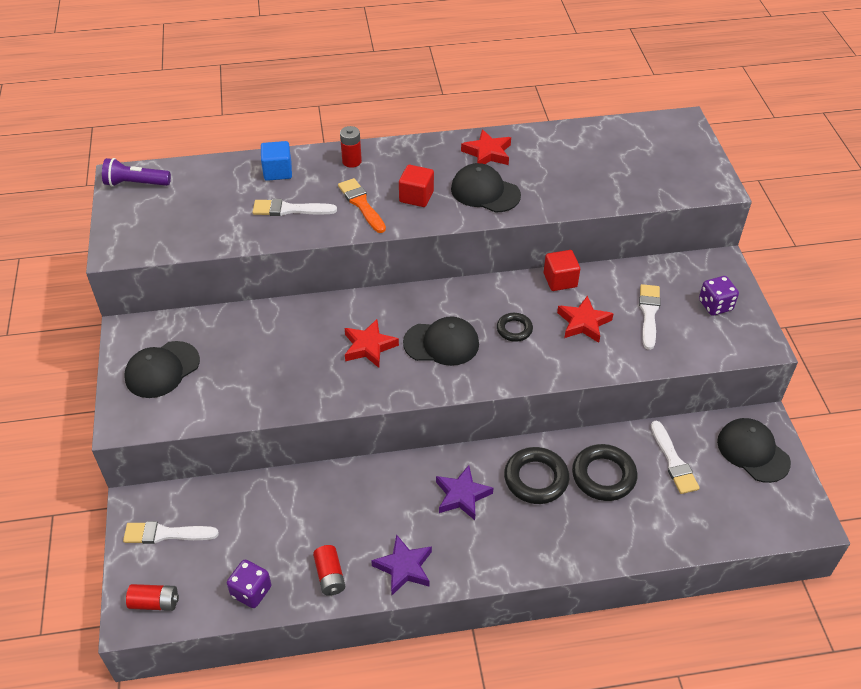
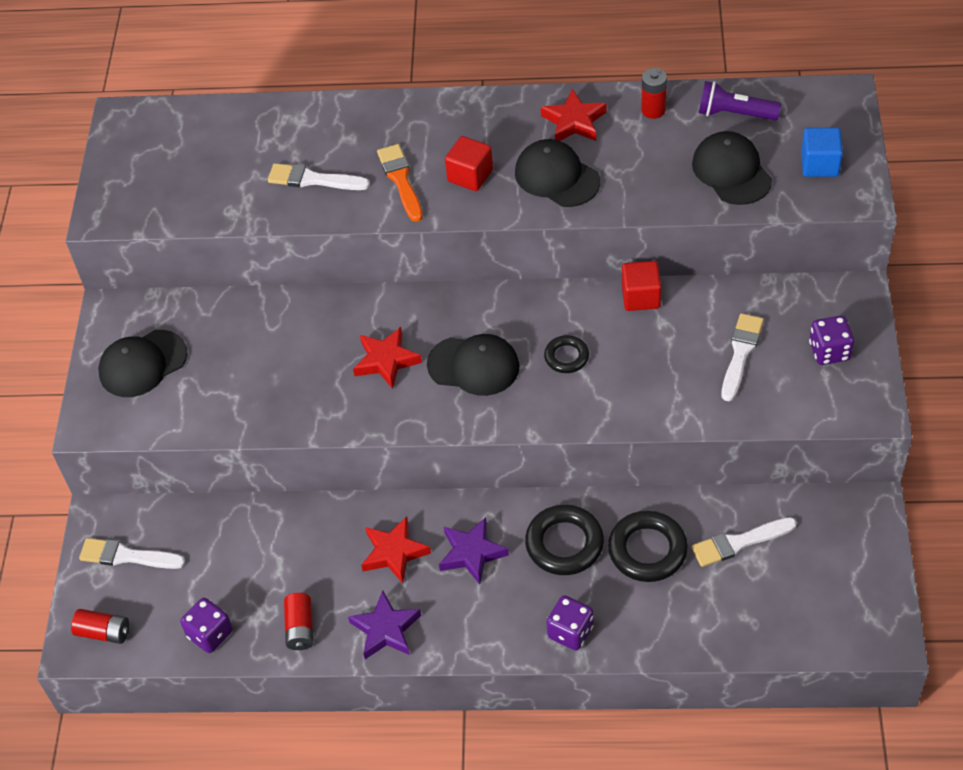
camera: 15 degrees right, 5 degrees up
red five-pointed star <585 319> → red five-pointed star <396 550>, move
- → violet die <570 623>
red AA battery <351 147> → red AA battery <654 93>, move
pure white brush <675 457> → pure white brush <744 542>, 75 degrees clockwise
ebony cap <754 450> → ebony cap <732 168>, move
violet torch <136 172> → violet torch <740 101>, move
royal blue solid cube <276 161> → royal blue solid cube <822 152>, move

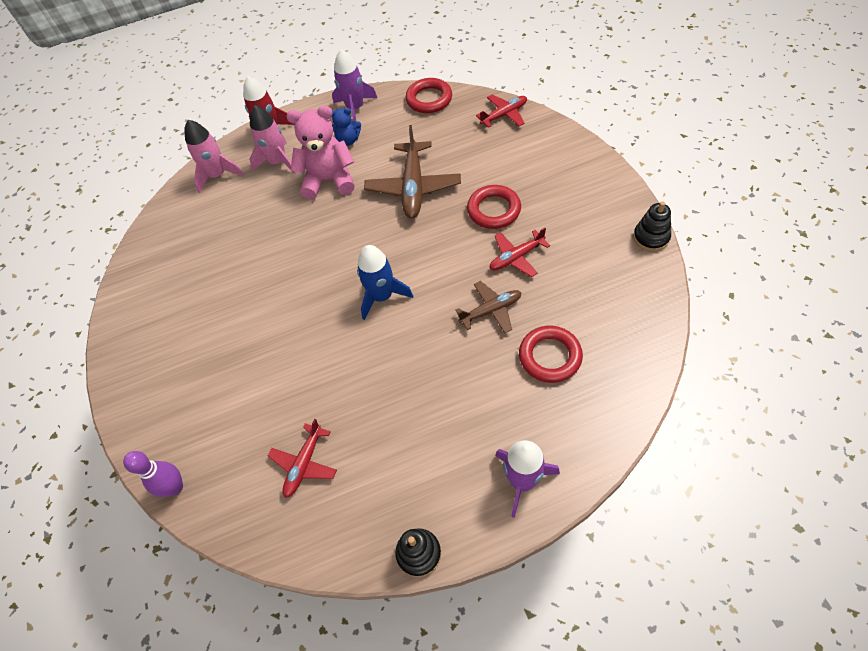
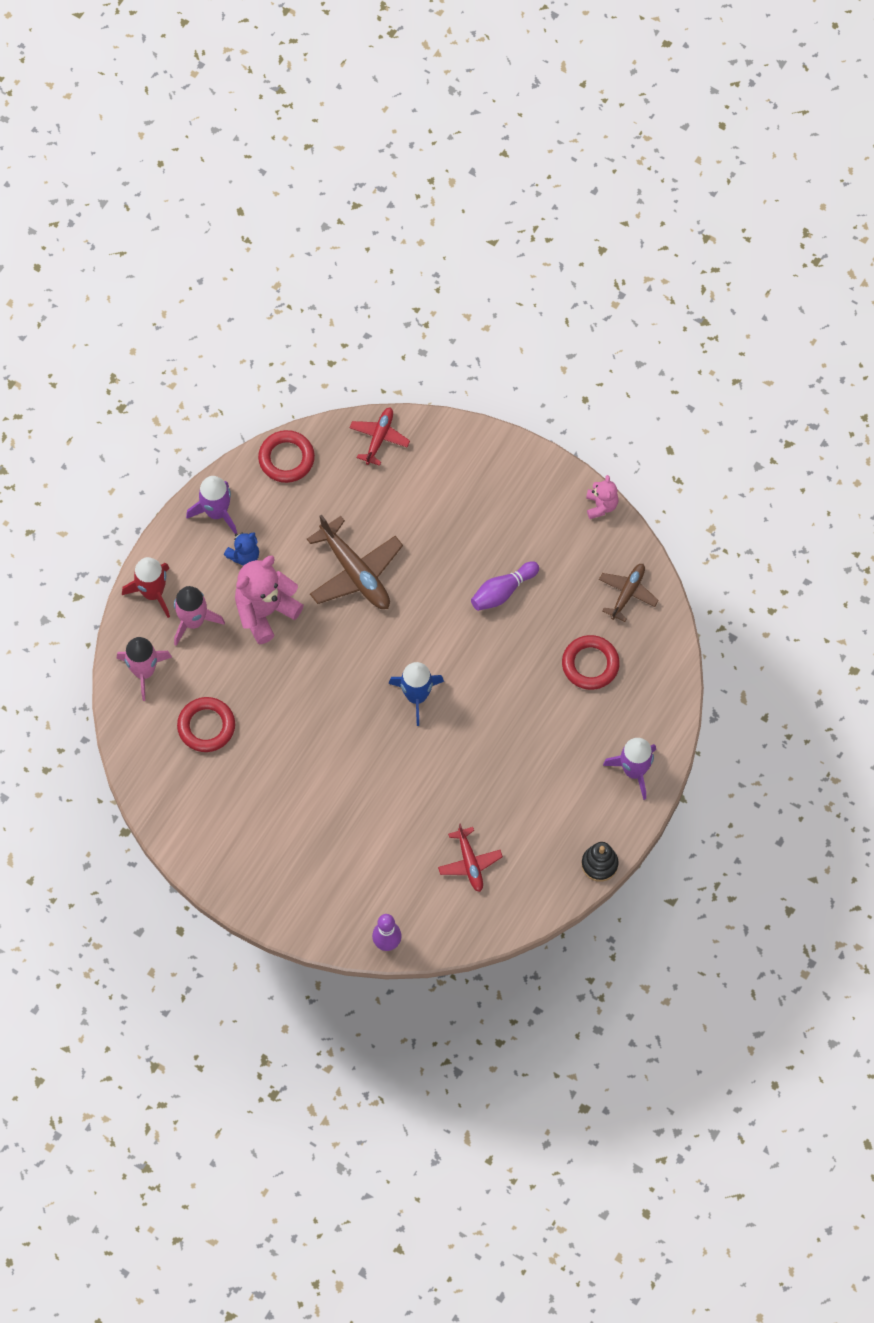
camera: 45 degrees left, 10 degrees up
red torus <494 207> → red torus <206 724>, move
red plane <519 252> → violet skittle <505 586>
ebony stacking rings <652 226> → rosy teddy bear <602 497>
dark brown plane <489 307> → dark brown plane <629 593>, move

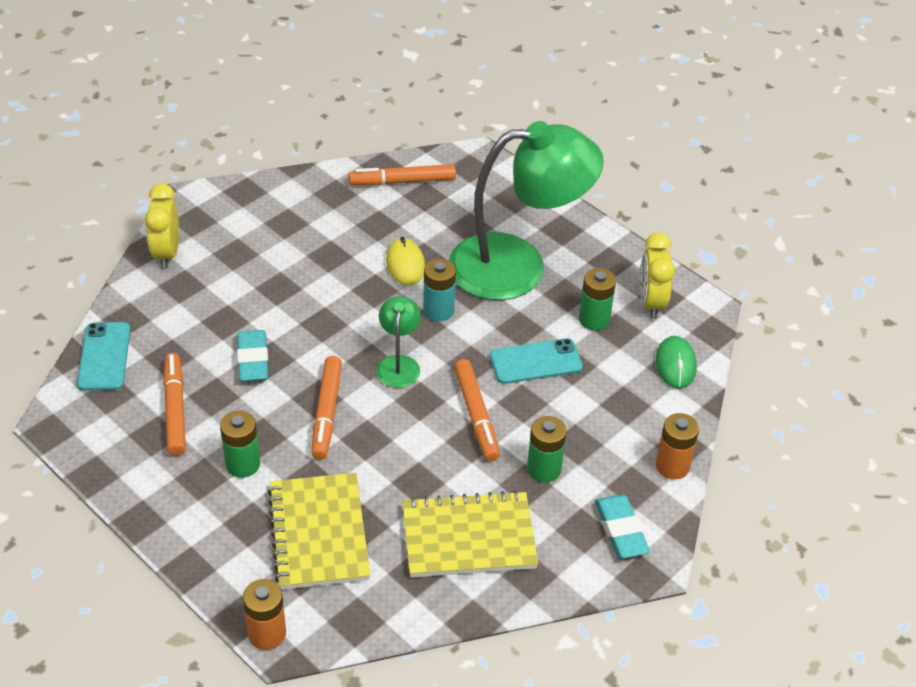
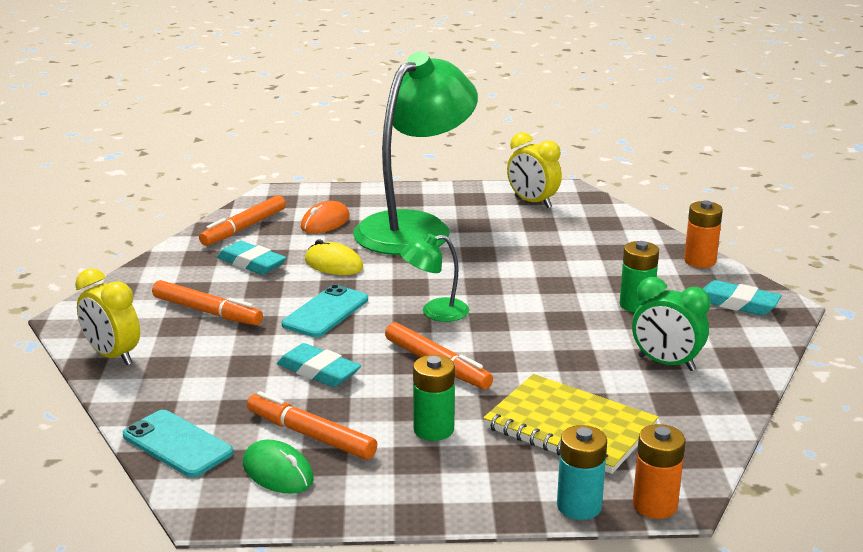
camera: 45 degrees left, 20 degrees down
orange-coloured marker <477 410> → orange-coloured marker <207 303>, move
- → turquoise gum eraser <251 258>
leaf-green computer mouse <676 362> → leaf-green computer mouse <278 467>, move
turquoise smartphone <536 361> → turquoise smartphone <325 311>, move
- → orange-coloured computer mouse <325 217>
leaf-green lamp <398 342> → leaf-green lamp <434 278>, 60 degrees counterclockwise
turquoise AA battery <439 290> → turquoise AA battery <582 472>, move
bright yellow notepad <470 534> → leaf-green alarm clock <671 324>
leaf-green AA battery <597 299> → -

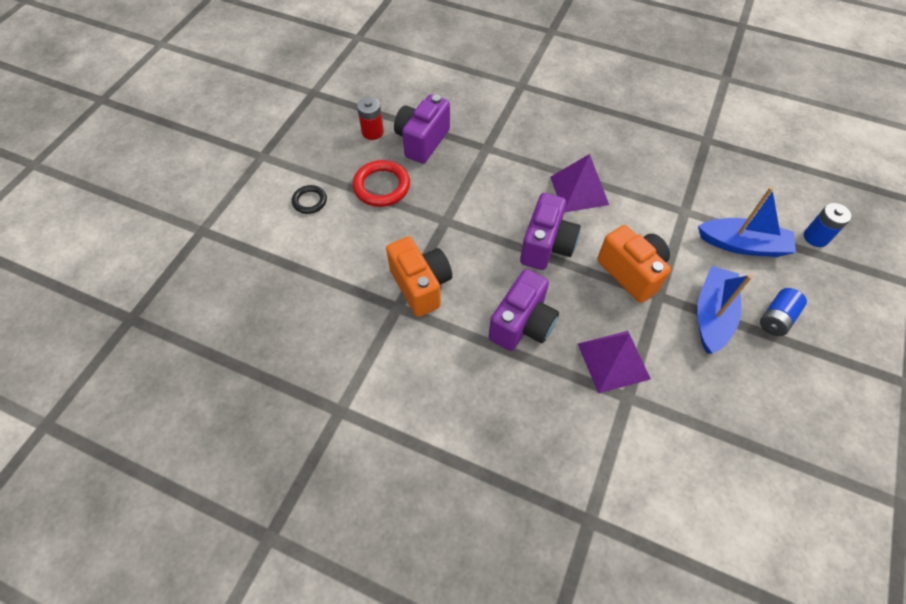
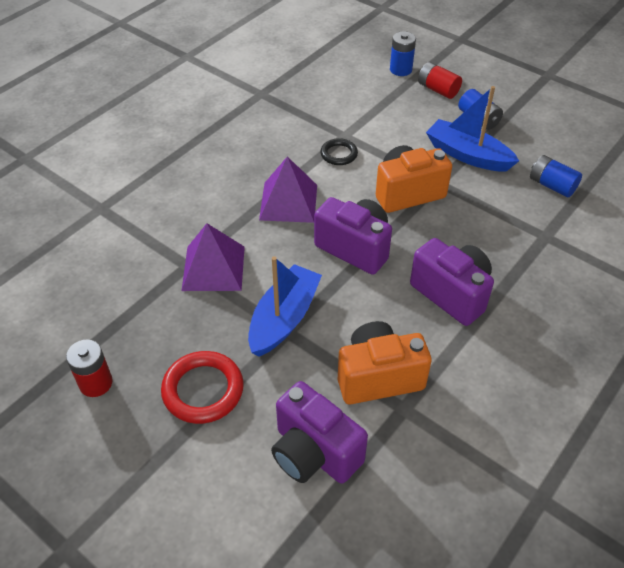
camera: 75 degrees left, 10 degrees down
violet solid pyramid <614 362> → violet solid pyramid <213 257>, move
royal blue boat <747 222> → royal blue boat <285 306>, move
violet compact camera <422 129> → violet compact camera <319 432>, move
ebony torus <309 199> → ebony torus <339 151>, move
- → red AA battery <440 80>
- → royal blue AA battery <556 176>

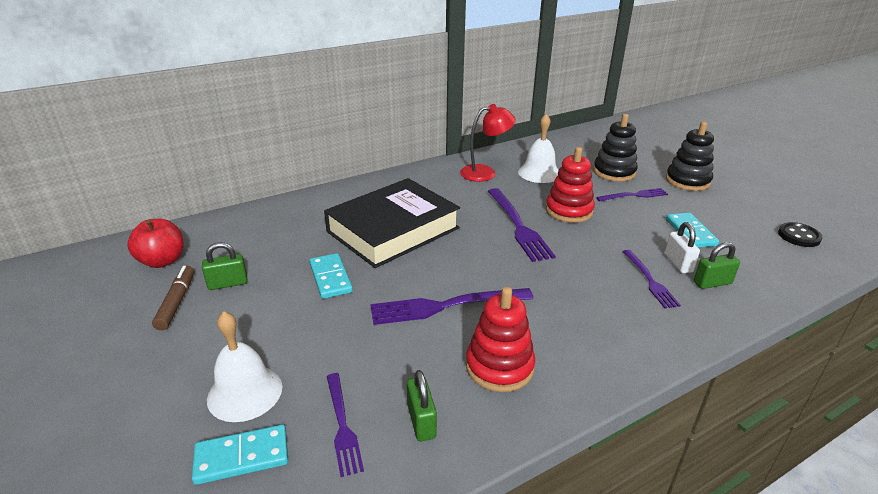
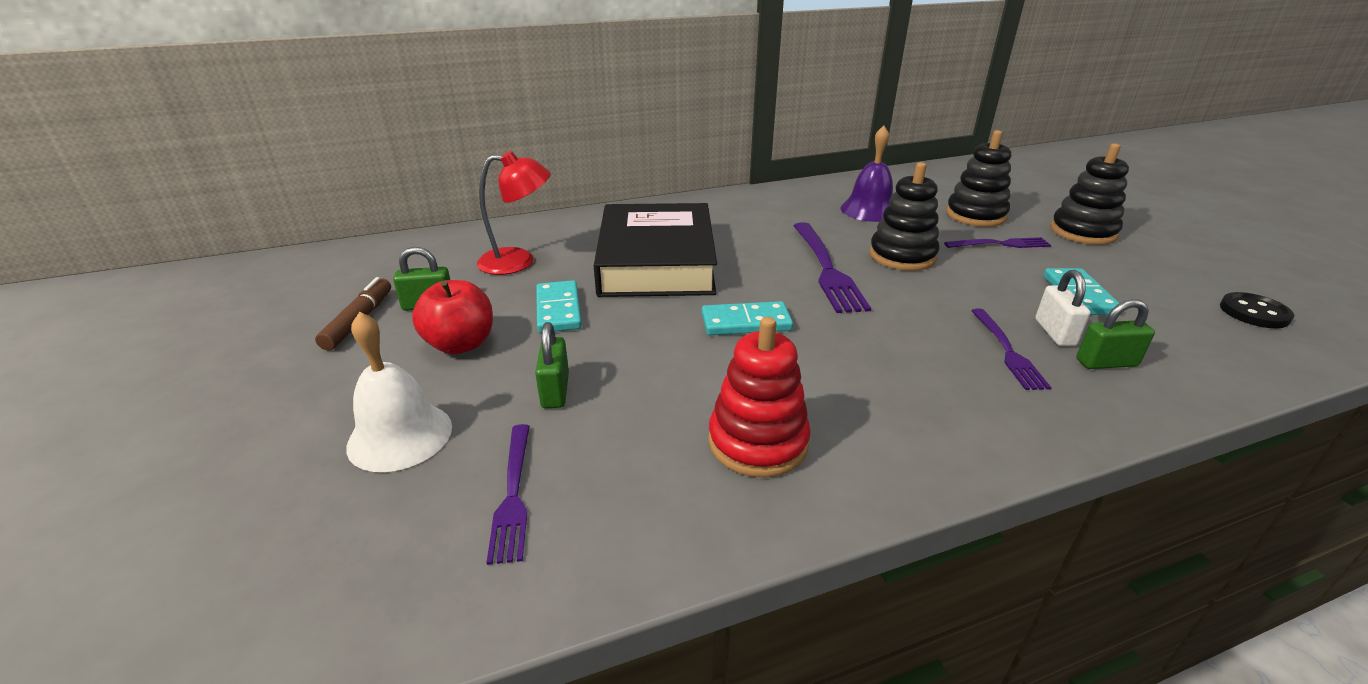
camera: 10 degrees right, 0 degrees up
red apple fruit <155 243> → red apple fruit <452 317>, move
red lamp <488 143> → red lamp <514 213>, move
leaf-green small lock <422 405> → leaf-green small lock <552 365>, move
ebony hardback <392 223> → ebony hardback <655 250>, 60 degrees counterclockwise
turquoise domino tile <240 454> → turquoise domino tile <747 318>, move
pure white school bell <538 148> → violet school bell <867 174>
red stacking rings <570 185> → ebony stacking rings <904 216>
violet fork <452 306> → -

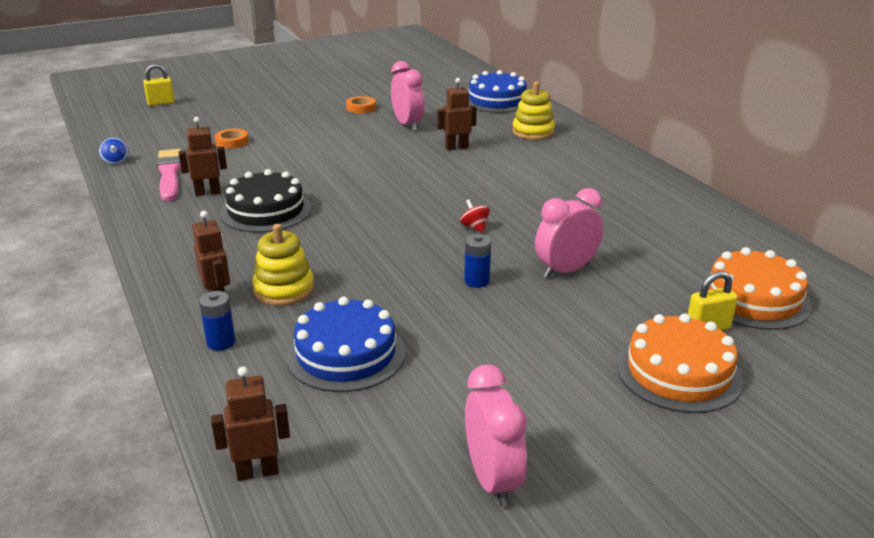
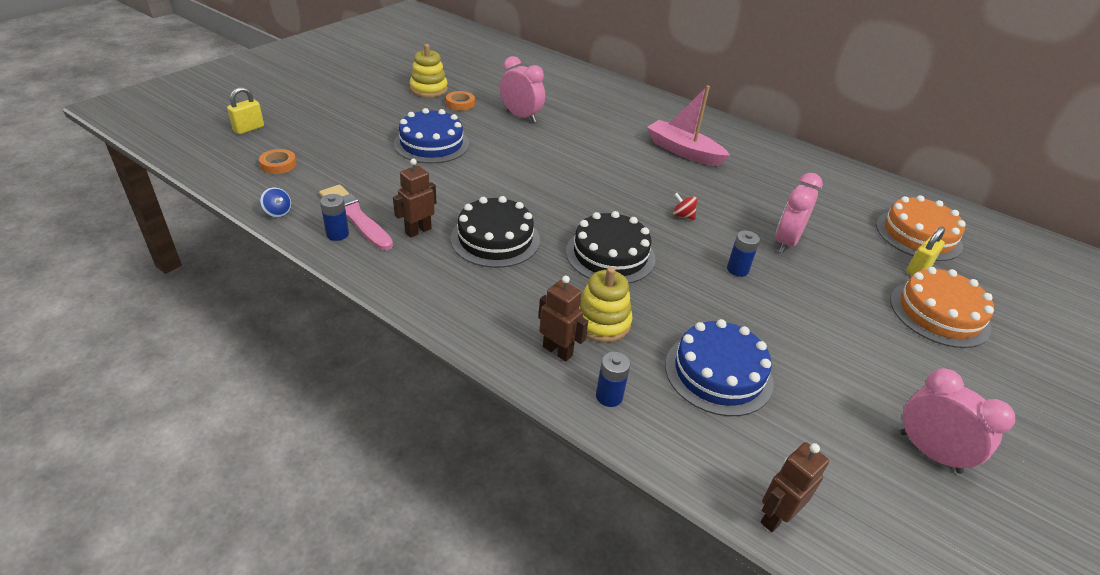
camera: 30 degrees left, 10 degrees up
orange-coloured roll of tape <232 138> → orange-coloured roll of tape <277 161>, move
- → royal blue AA battery <334 217>
royal blue layer cake <498 91> → royal blue layer cake <431 136>, move
bright yellow stacking rings <533 111> → bright yellow stacking rings <429 71>, move
- → ebony layer cake <611 247>
- → rosy boat <688 125>
dark brown robot <457 114> → -

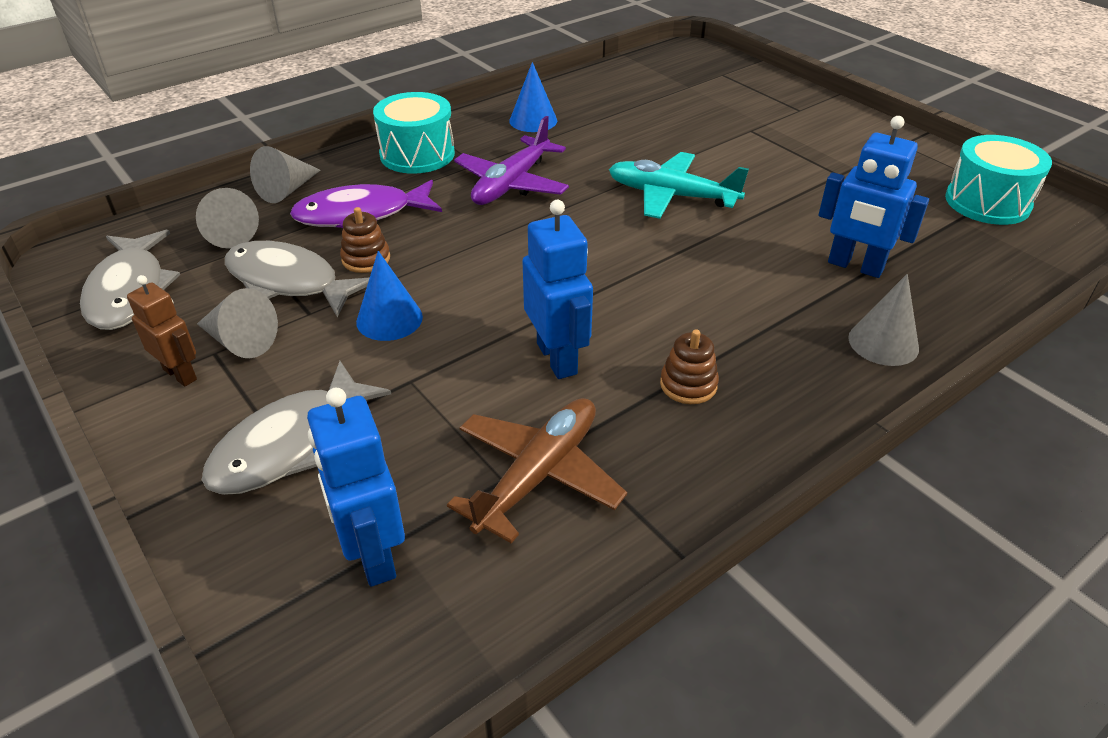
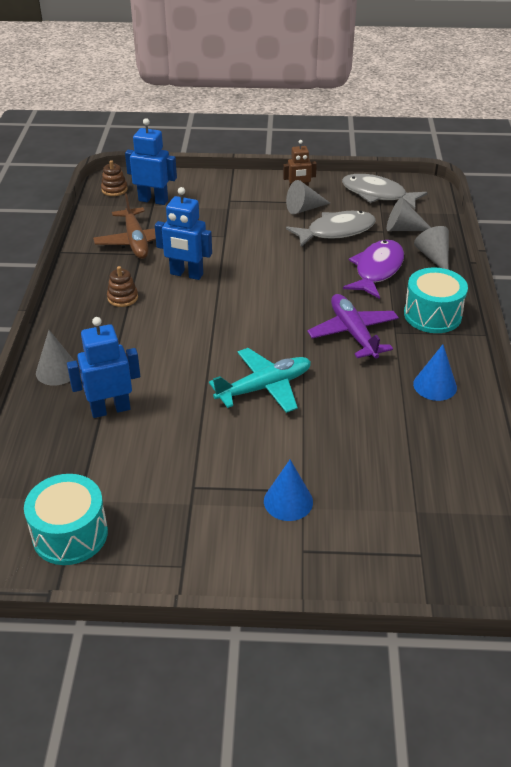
camera: 130 degrees right, 0 degrees up
dark brown stacking rings <365 240> → dark brown stacking rings <114 178>, move
royal blue cone <389 296> → royal blue cone <288 490>, move
gray fish <296 428> → -

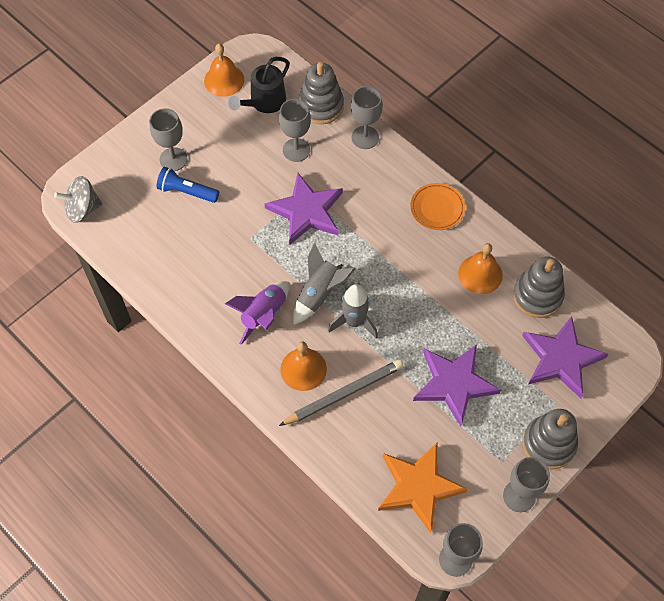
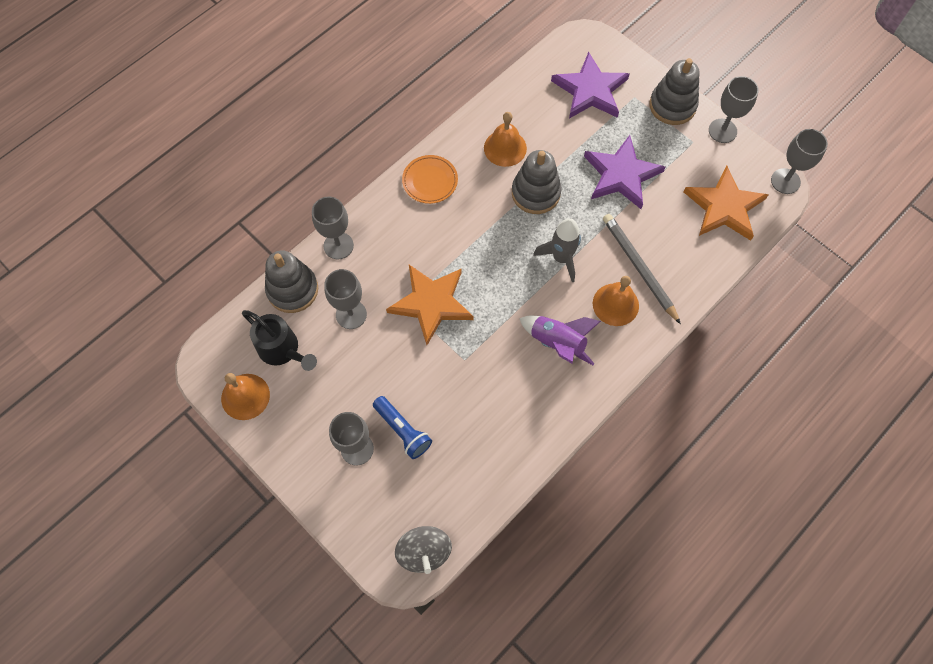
camera: 90 degrees left, 5 degrees up
royal blue torch <187 185> → royal blue torch <402 427>, 60 degrees counterclockwise
violet five-pointed star <303 209> → orange-coloured five-pointed star <430 305>
gray stacking rings <539 287> → gray stacking rings <537 182>, move
gray spaceship <324 284> → -

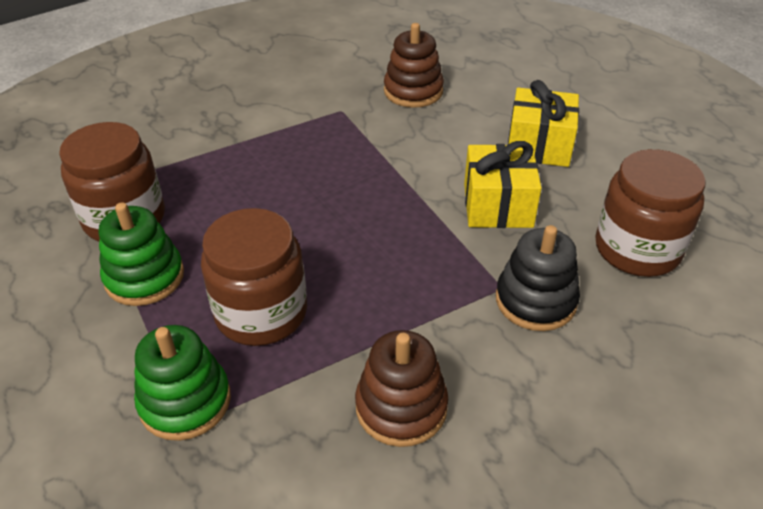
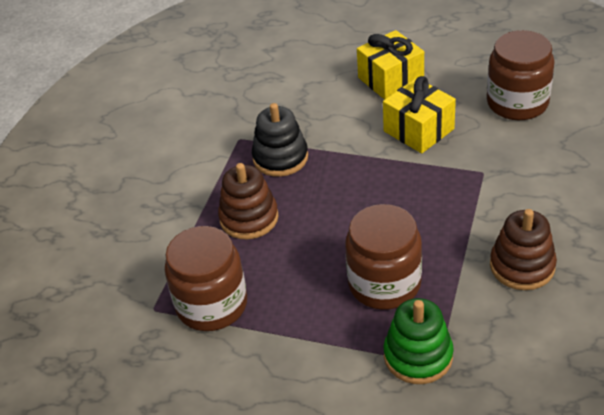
camera: 40 degrees left, 0 degrees up
dark brown stacking rings <414 65> → dark brown stacking rings <248 201>, move
ebony stacking rings <538 278> → ebony stacking rings <280 140>, move
leaf-green stacking rings <141 254> → -

